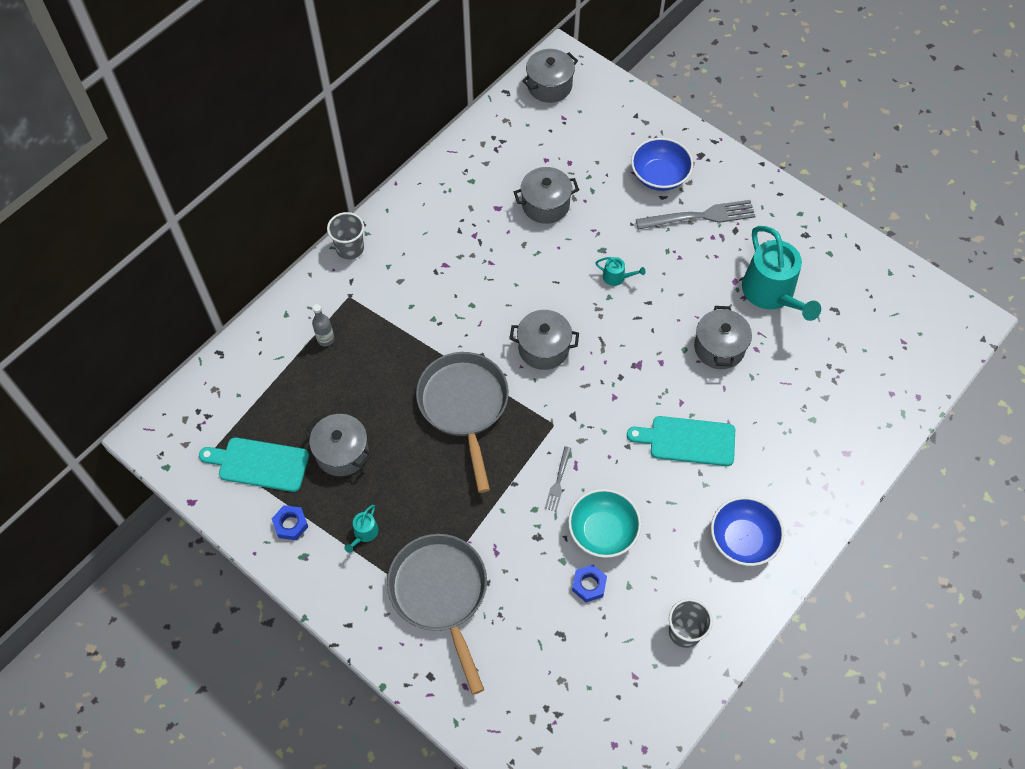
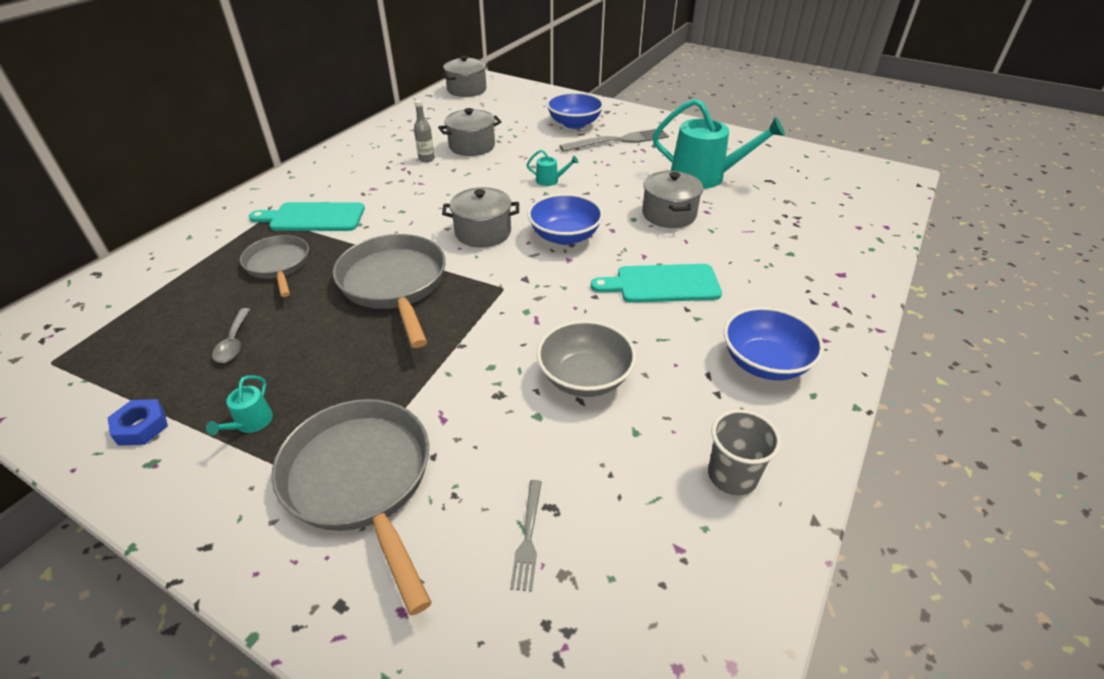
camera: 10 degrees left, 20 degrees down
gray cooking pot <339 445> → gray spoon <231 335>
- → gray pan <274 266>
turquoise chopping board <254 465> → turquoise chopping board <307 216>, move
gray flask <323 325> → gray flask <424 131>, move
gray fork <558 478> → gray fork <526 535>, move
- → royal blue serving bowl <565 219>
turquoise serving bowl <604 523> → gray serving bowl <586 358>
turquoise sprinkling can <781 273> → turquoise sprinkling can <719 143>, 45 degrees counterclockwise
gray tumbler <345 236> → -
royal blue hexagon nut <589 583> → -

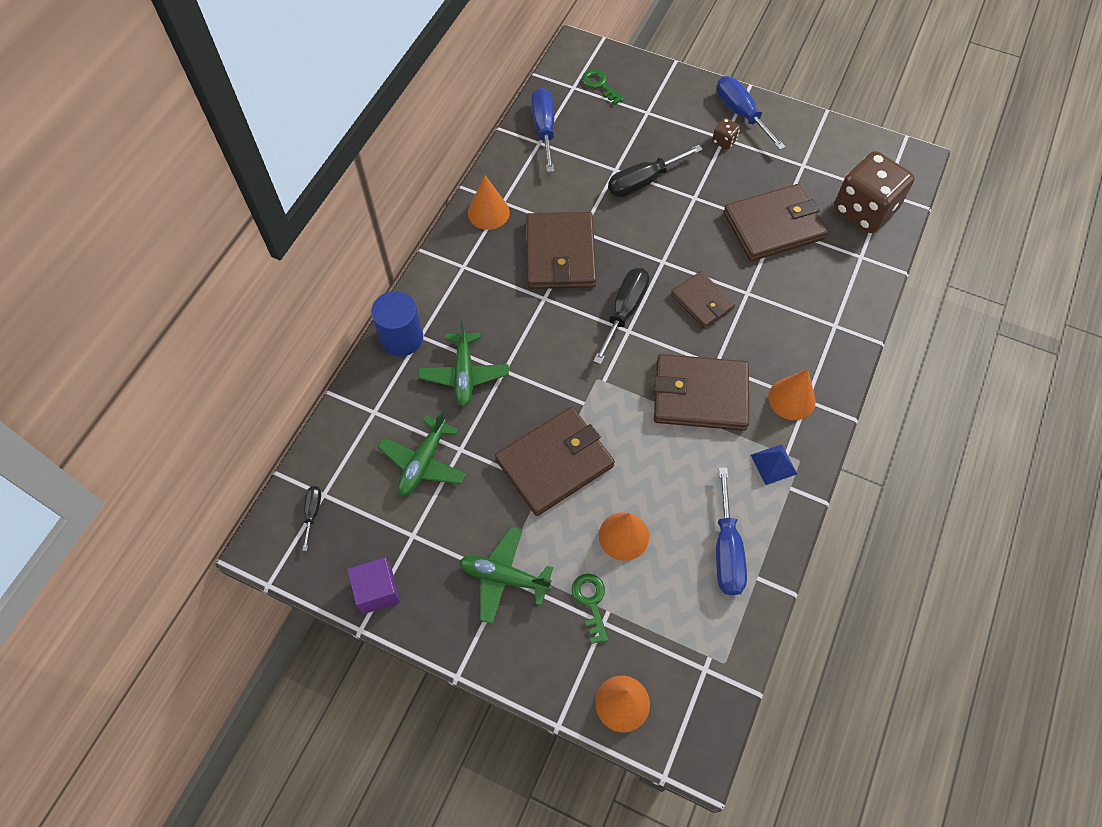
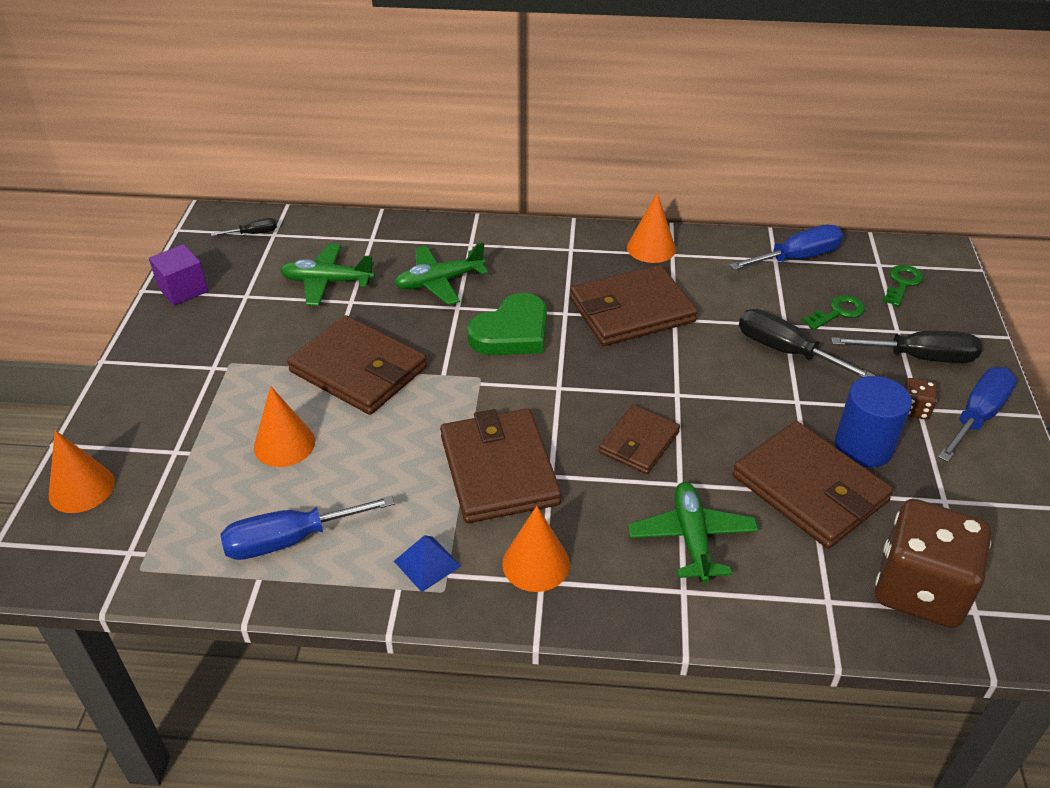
camera: 70 degrees right, 20 degrees down
- → leaf-green love heart <507 324>
leaf-green plane <506 575> → leaf-green plane <693 532>, move
leaf-green key <590 609> → leaf-green key <833 312>, move
ebony hand screwdriver <621 316> → ebony hand screwdriver <906 347>, move
royal blue solid cylinder <397 323> → royal blue solid cylinder <873 421>, move

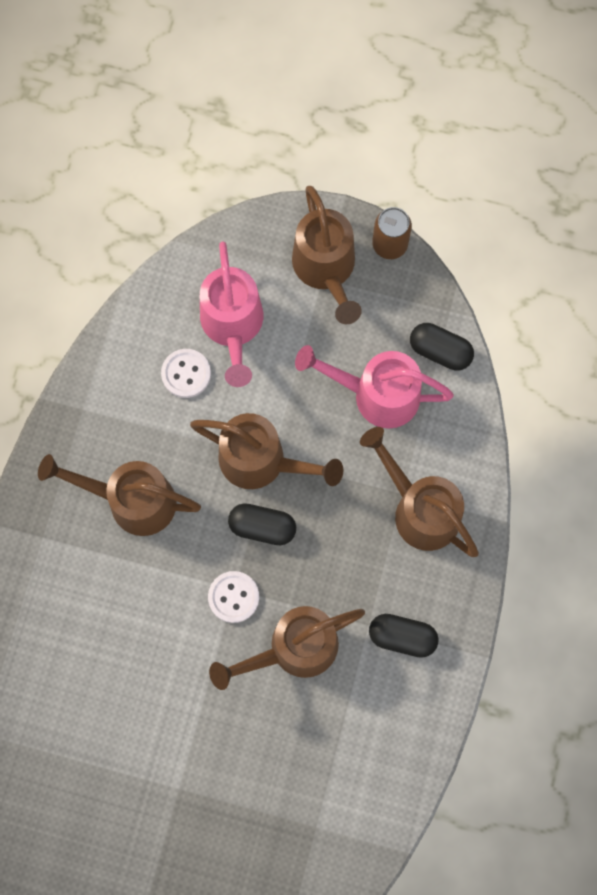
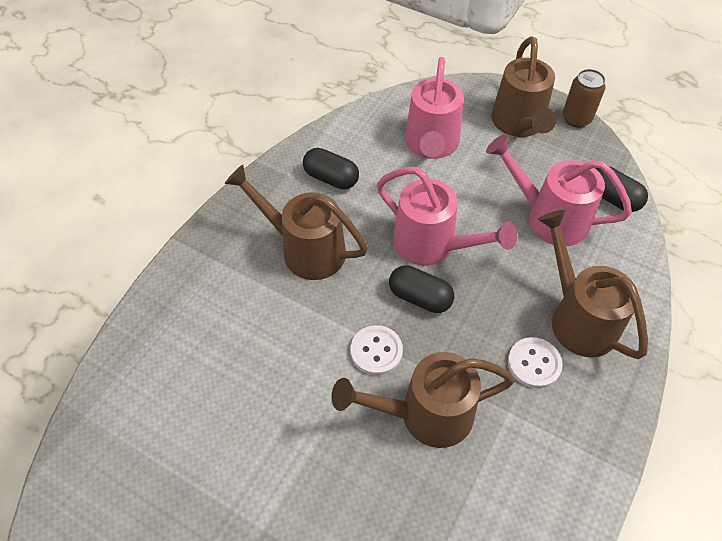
camera: 15 degrees right, 20 degrees down
ebony pill shape <404 636> → ebony pill shape <331 168>, move
dark brown sprinkling can <266 451> → rosy sprinkling can <447 216>
pure white button <186 373> → pure white button <535 363>, move

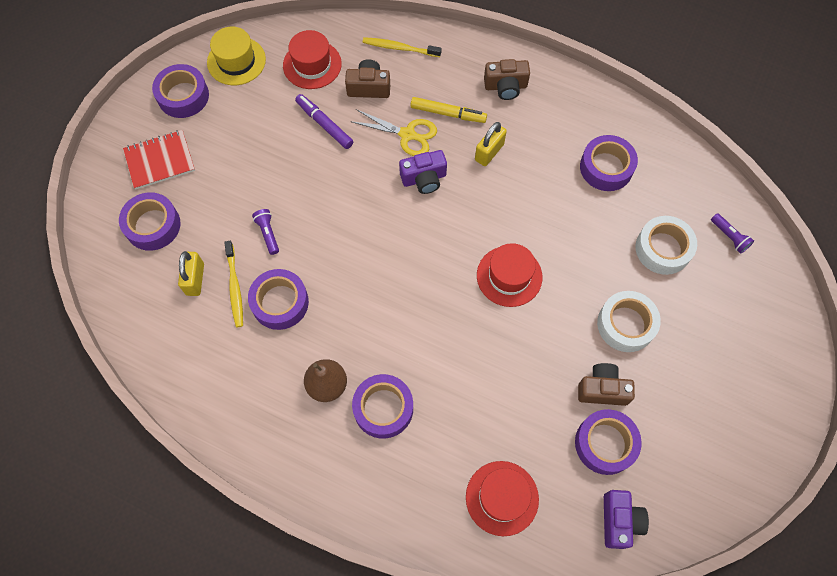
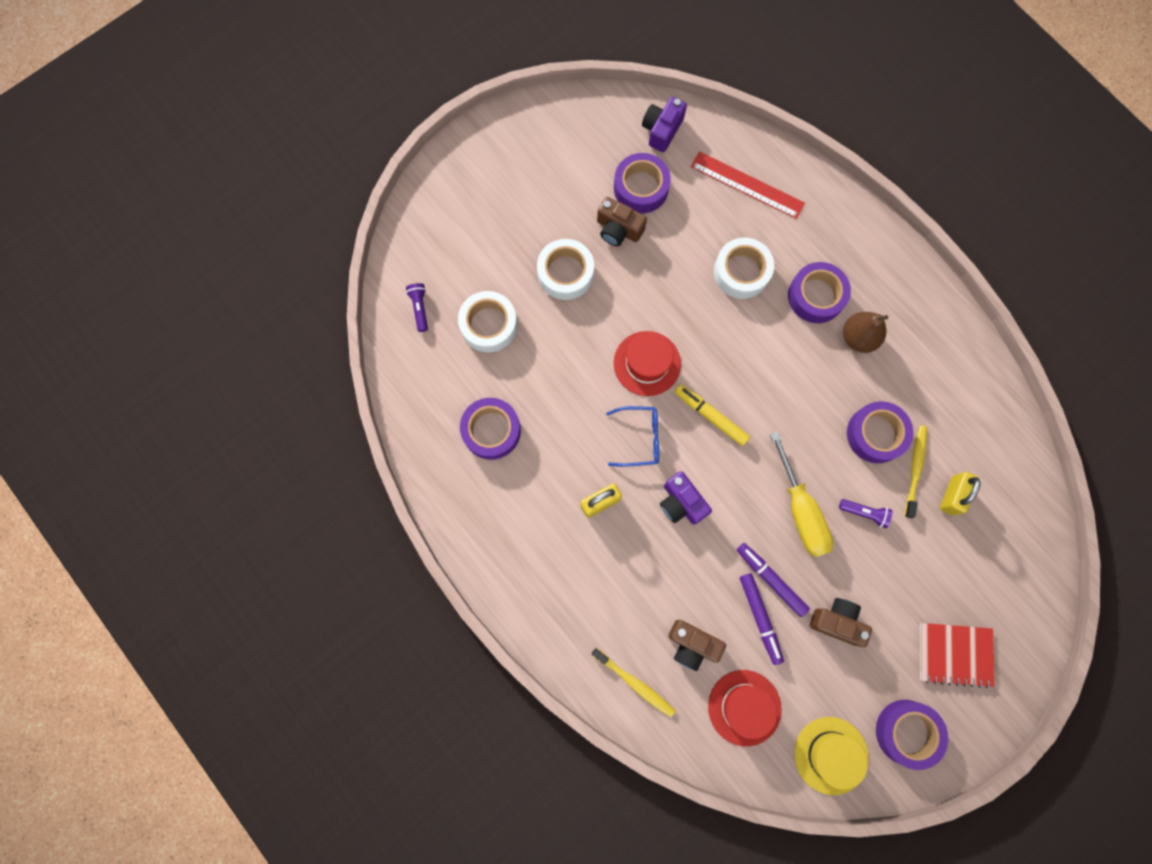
camera: 155 degrees left, 10 degrees up
- → royal blue glasses <632 436>
violet compact camera <423 172> → violet compact camera <686 498>, 135 degrees counterclockwise
bright yellow marker <448 110> → bright yellow marker <712 415>, move
red top hat <502 498> → red straightedge <748 185>
- → pure white roll of tape <744 268>
- → violet marker <773 580>
- → bright yellow hand screwdriver <801 494>
dark brown compact camera <507 79> → dark brown compact camera <841 622>, move
violet torch <265 232> → violet torch <865 513>, 75 degrees counterclockwise
violet roll of tape <150 221> → -
bright yellow pair of scissors <393 132> → -

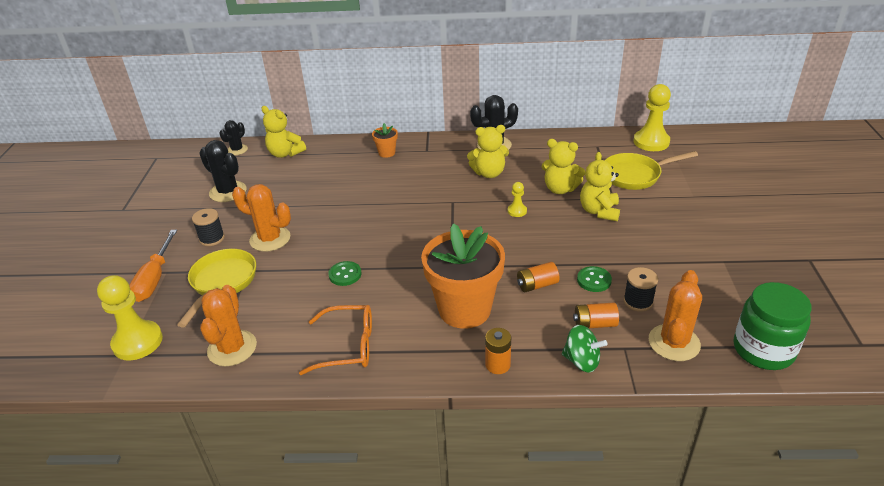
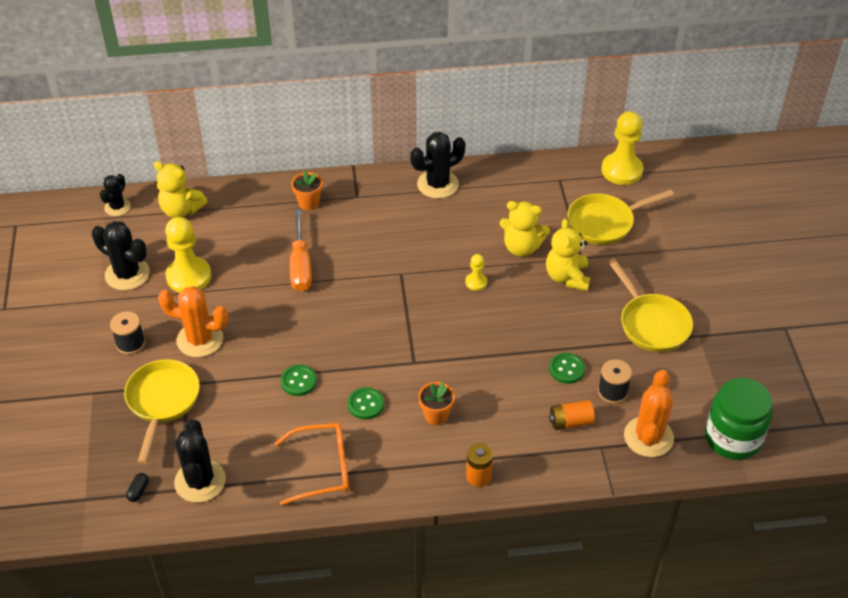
camera: 10 degrees left, 10 degrees up
- → ebony pill shape <137 487>
bright yellow game pawn <130 318> → bright yellow game pawn <188 255>, move
orange-coloured prickly plant <228 325> → ebony prickly plant <200 461>
orange-coloured hand screwdriver <153 266> → orange-coloured hand screwdriver <301 250>, move
- → leaf-green button <366 403>
orange-coloured potted plant <463 276> → orange-coloured potted plant <436 403>, x0.43
- → bright yellow pan <650 305>
bright yellow teddy bear <488 151> → -
orange-coloured AA battery <538 277> → -
leaf-green toy top <584 348> → -

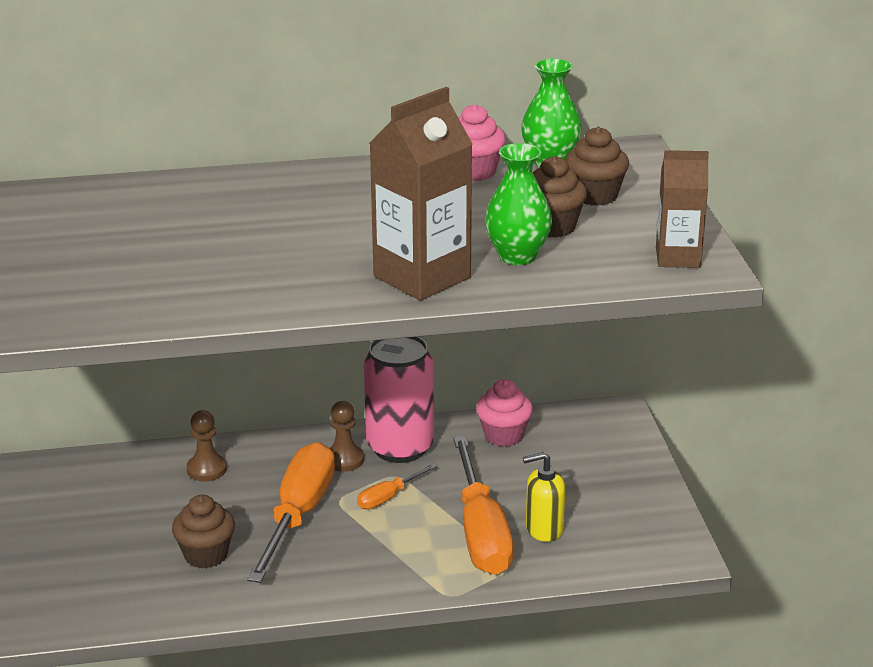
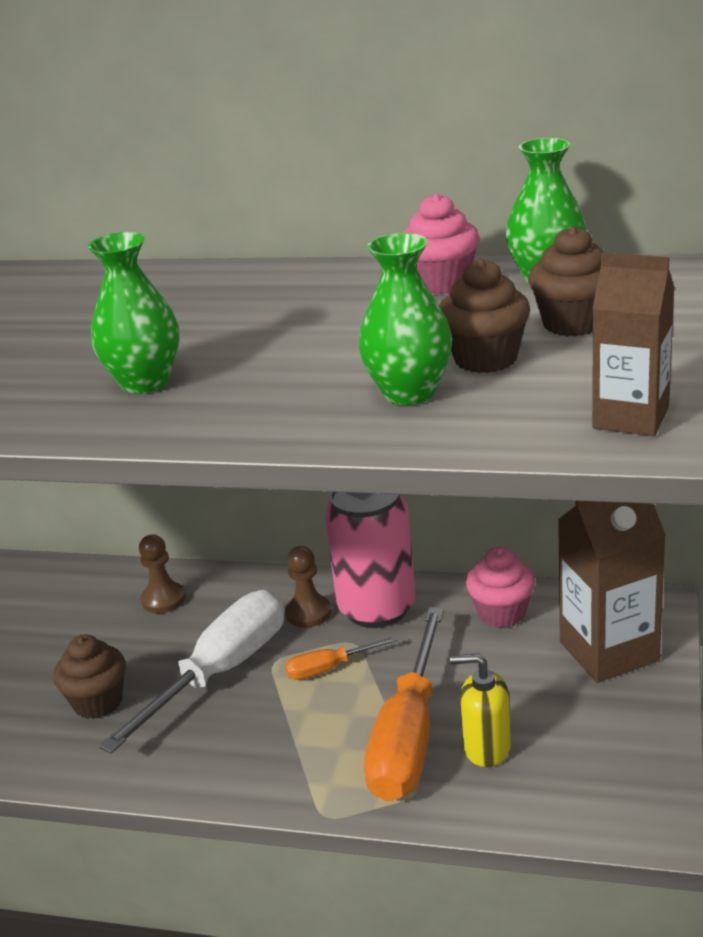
camera: 25 degrees right, 0 degrees up
- → leaf-green flower vase <134 313>
orange-coloured hand screwdriver <291 512> → pure white hand screwdriver <191 672>
dark brown milk carton <421 194> → dark brown milk carton <612 592>, move

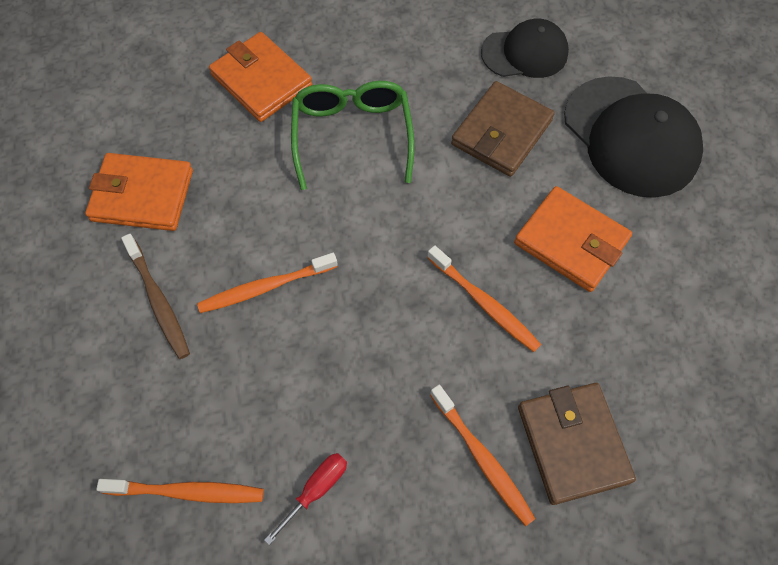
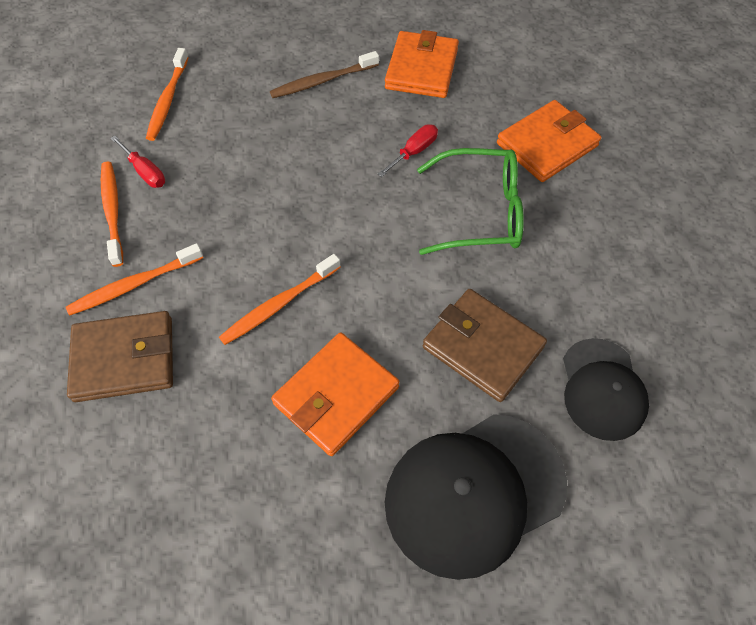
camera: 95 degrees right, 5 degrees down
orange-coloured toothbrush <267 283> → orange-coloured toothbrush <112 214>, move
- → red hand screwdriver <408 150>

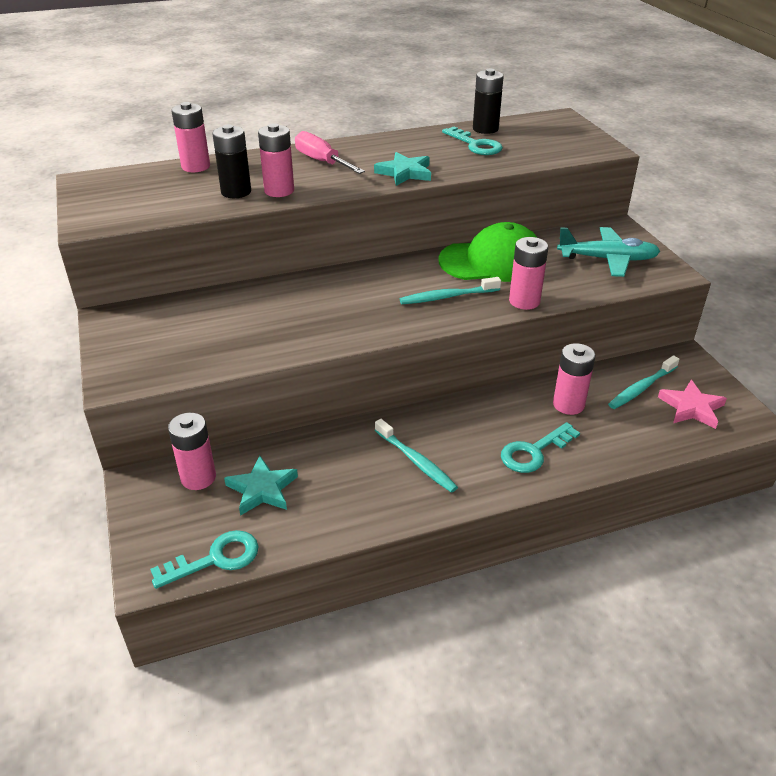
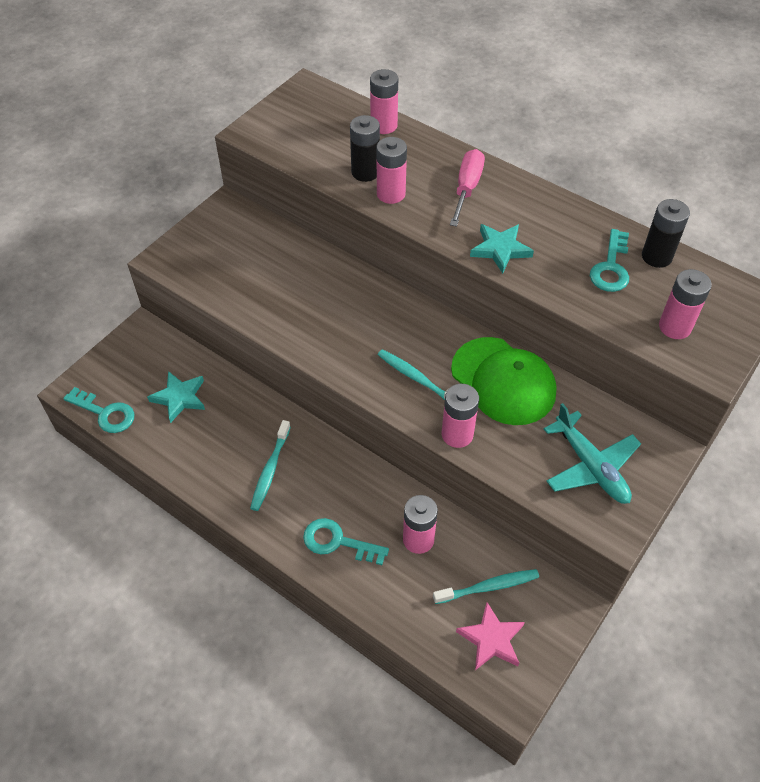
camera: 55 degrees right, 15 degrees up
turquoise toothbrush <643 382> → turquoise toothbrush <486 586>, 150 degrees clockwise
rosy AA battery <192 451> → rosy AA battery <685 304>, move

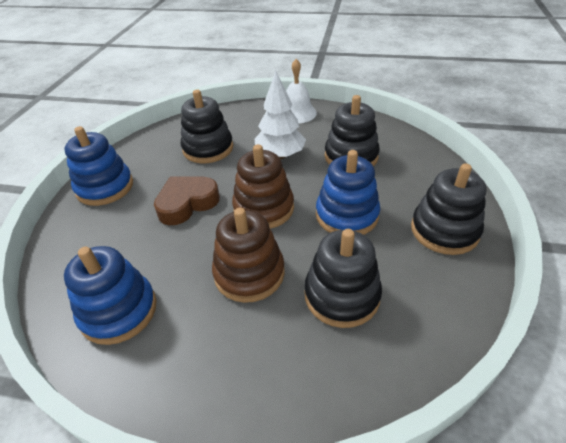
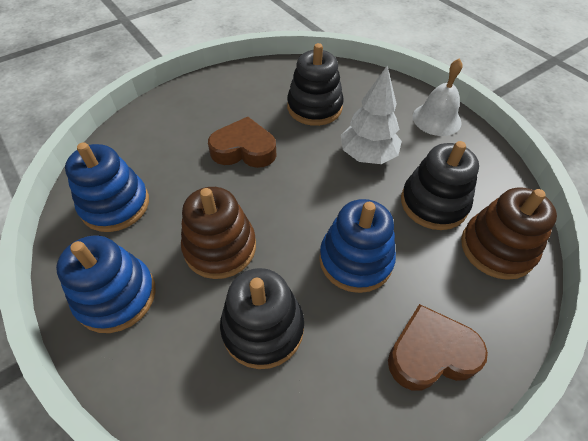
camera: 40 degrees right, 10 degrees up
royal blue stacking rings <98 166> → royal blue stacking rings <106 284>, move
ebony stacking rings <448 209> → dark brown love heart <438 347>
dark brown stacking rings <263 186> → dark brown stacking rings <509 234>, move

